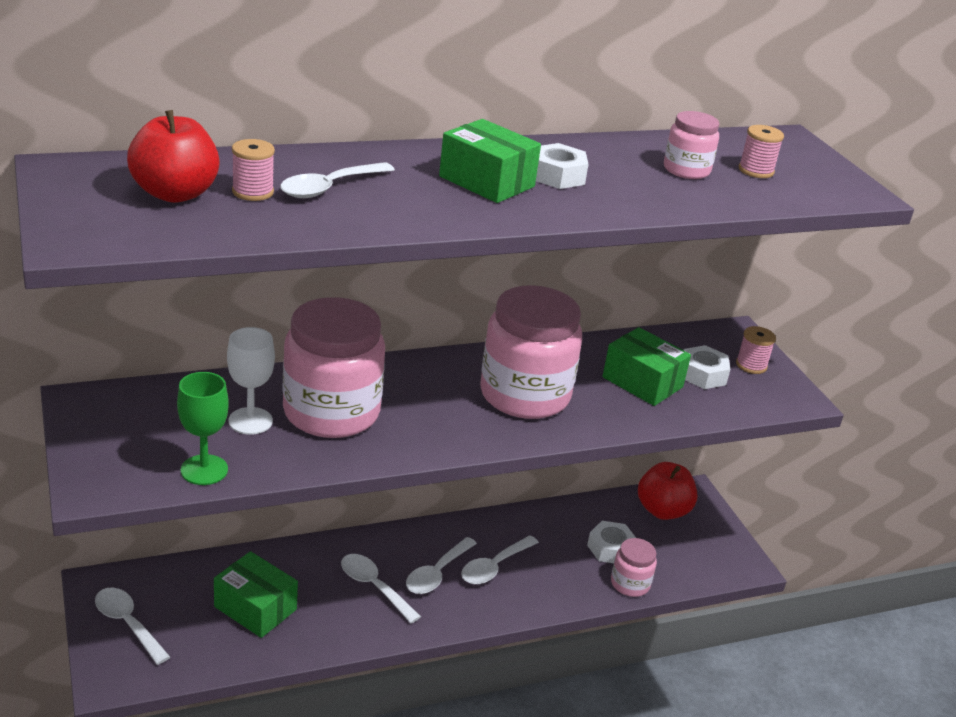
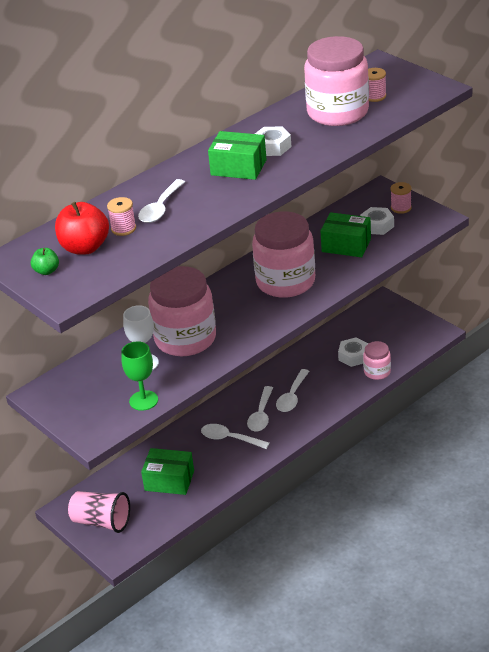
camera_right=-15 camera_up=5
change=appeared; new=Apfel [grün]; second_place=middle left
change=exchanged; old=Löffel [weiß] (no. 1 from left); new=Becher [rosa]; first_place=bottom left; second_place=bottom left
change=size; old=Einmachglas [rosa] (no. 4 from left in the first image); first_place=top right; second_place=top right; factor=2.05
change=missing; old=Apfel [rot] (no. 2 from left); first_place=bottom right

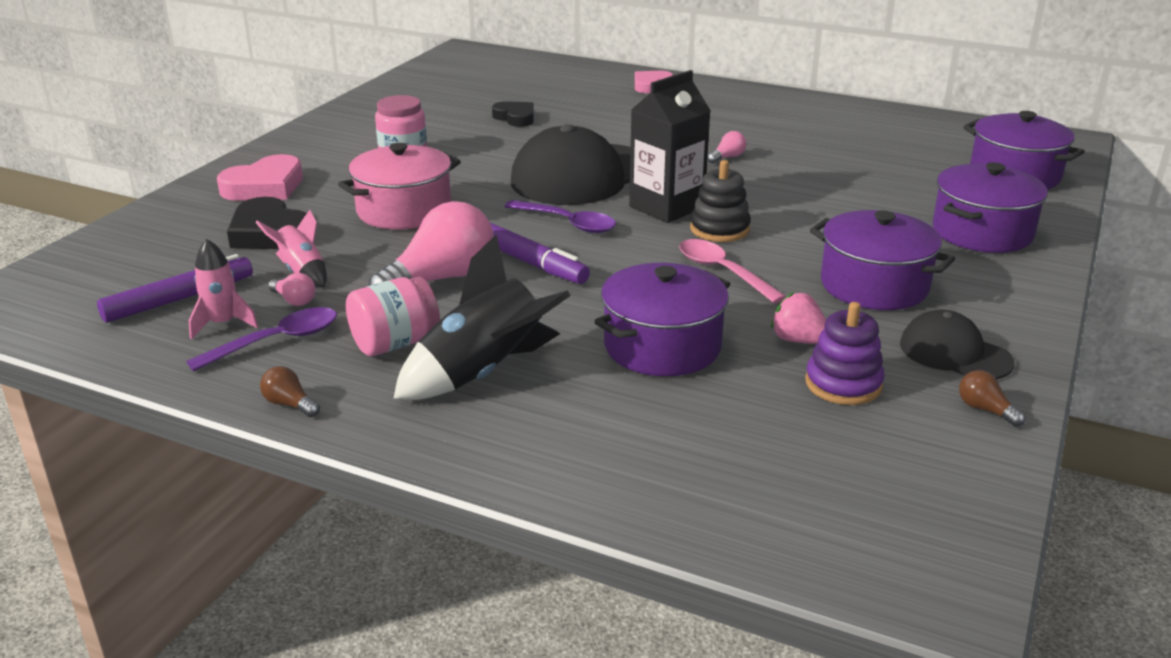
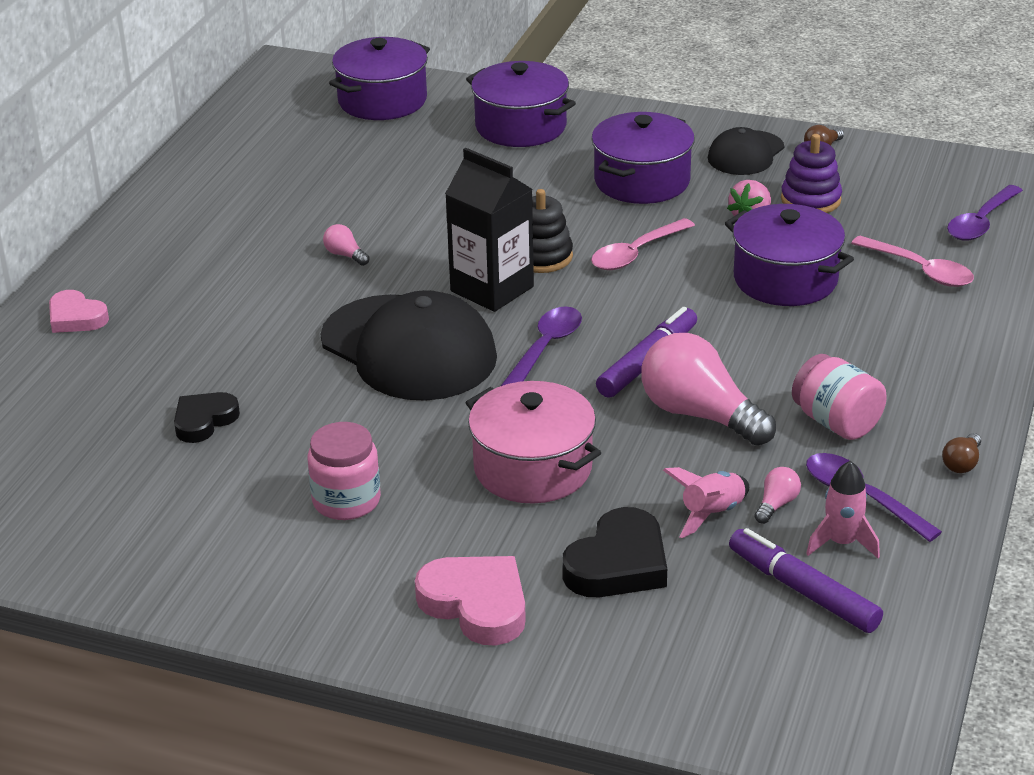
camera_right=-95 camera_up=5
change=appeared; new=Löffel [rosa] (no. 2 from left); second_place=middle right
change=appeared; new=Löffel [lila] (no. 3 from left); second_place=top right
change=missing; old=Rakete [schwarz]; first_place=centre

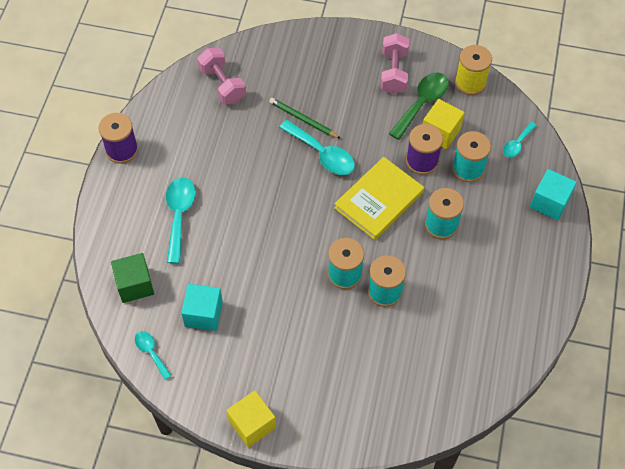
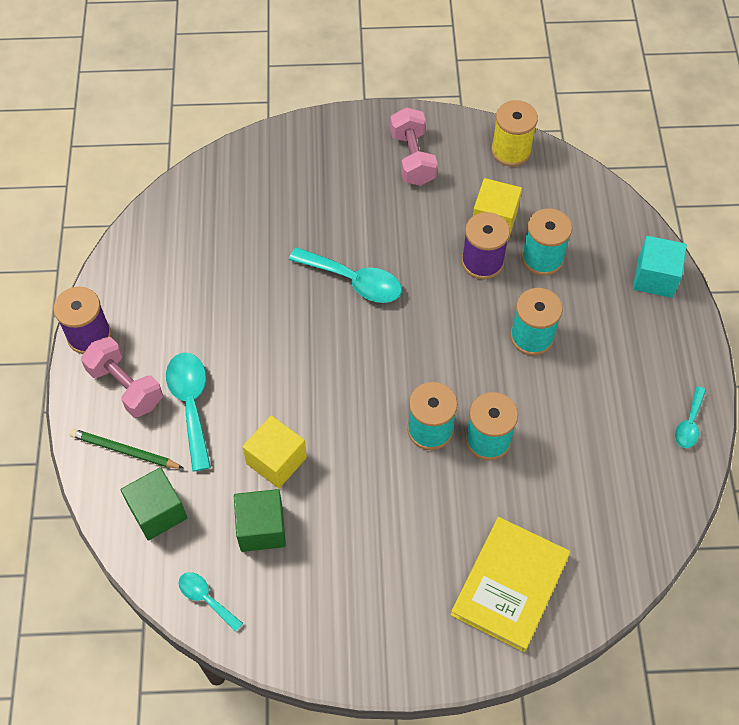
camera_right=-15 camera_up=0
change=relocated; old=Bleistift [grün]; first_place=top centre; second_place=middle left
change=relocated; old=Hantel [rosa] (no. 1 from left); first_place=top centre; second_place=middle left
change=colour; old=Kubus [türkis] (no. 1 from left); new=Kubus [grün] (no. 2 from left); first_place=middle left; second_place=bottom centre
change=relocated; old=Kubus [gelb] (no. 1 from left); first_place=bottom centre; second_place=centre
change=relocated; old=Buch [gelb]; first_place=centre; second_place=bottom right
change=relocated; old=Löffel [türkis] (no. 4 from left); first_place=top right; second_place=middle right
change=missing; old=Löffel [grün]; first_place=top right

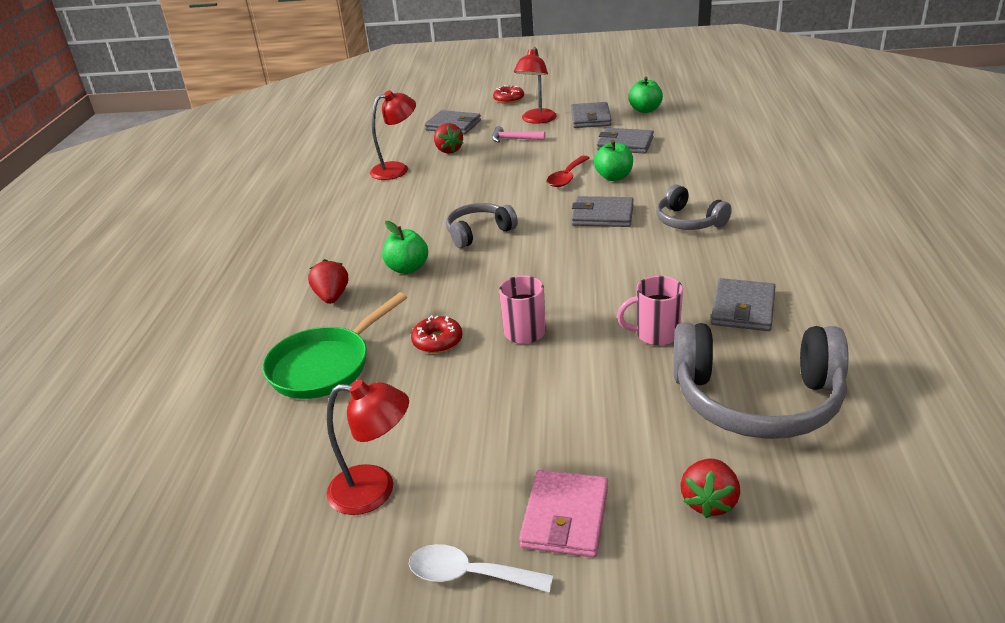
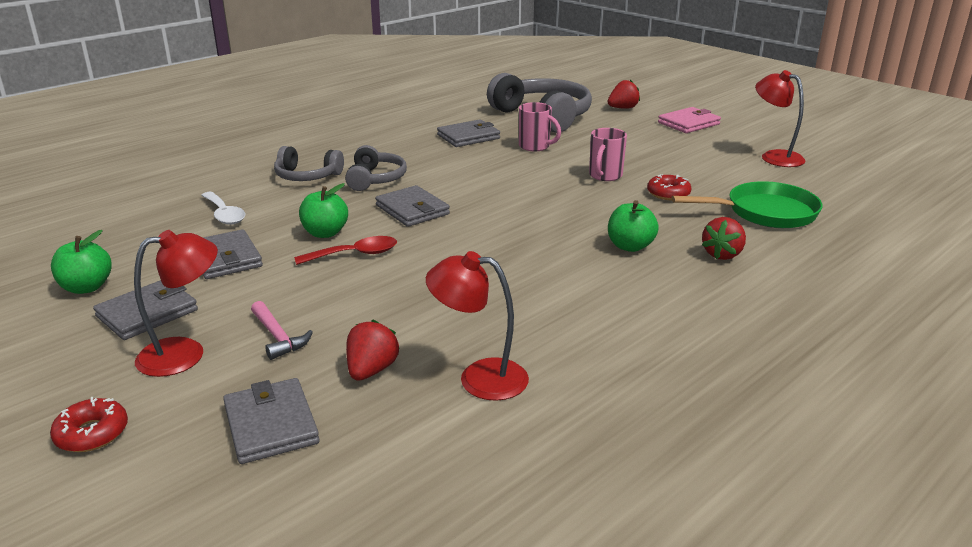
camera_right=-140 camera_up=-5
change=relocated; old=Löffel [weiß]; first_place=bottom centre; second_place=middle left
change=relocated; old=Kopfhörer [grau] (no. 1 from left); first_place=centre; second_place=top left

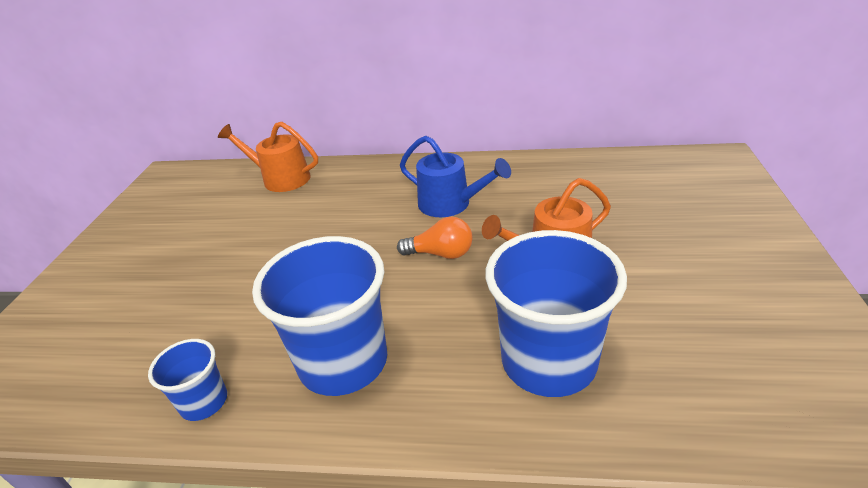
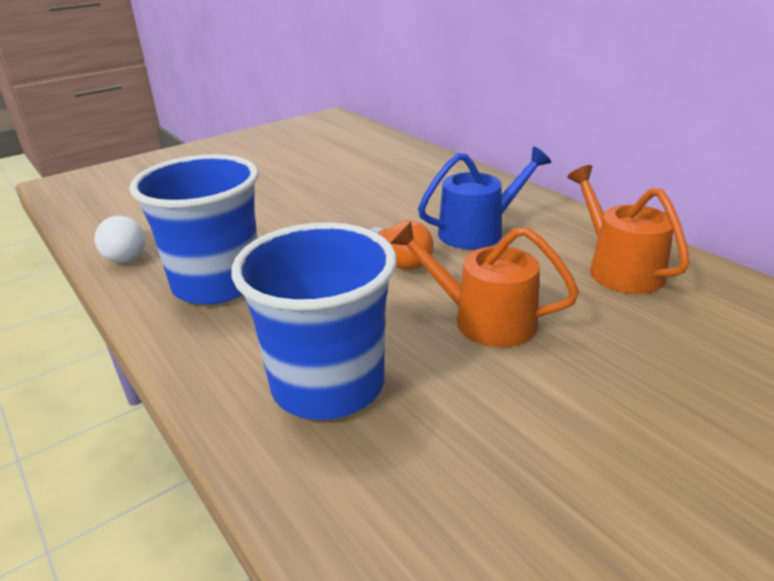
camera_right=45 camera_up=-5
change=exchanged; old=Becher [blau] (no. 1 from left); new=Glühbirne [weiß]; first_place=bottom left; second_place=middle left
change=spun; old=Gießkanne [blau]; first_place=centre; second_place=centre; degrees=-105
change=relocated; old=Gießkanne [orange] (no. 1 from left in the first image); new=Gießkanne [orange] (no. 2 from left); first_place=top left; second_place=middle right

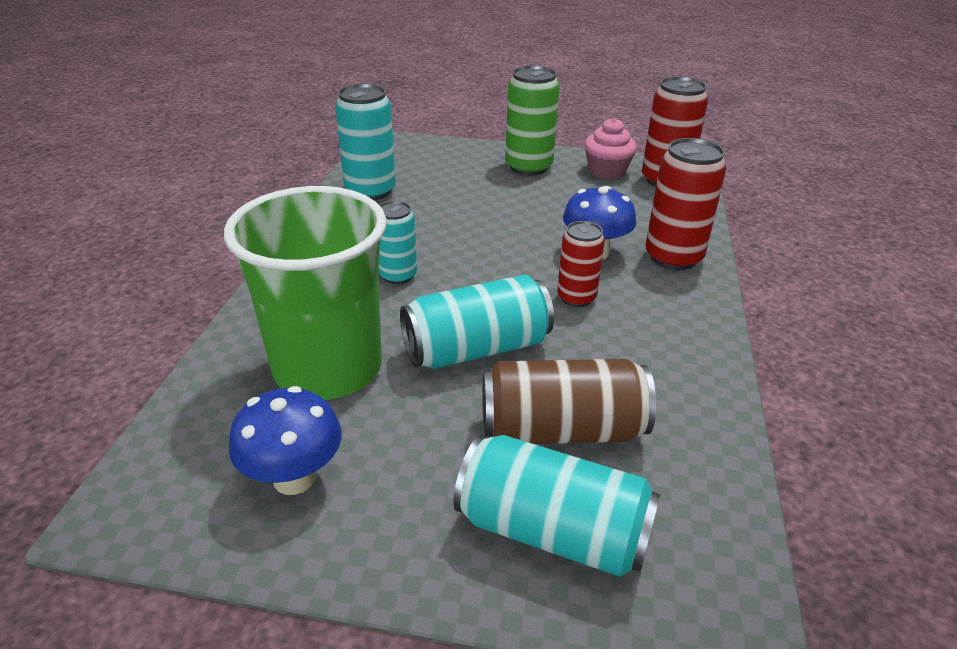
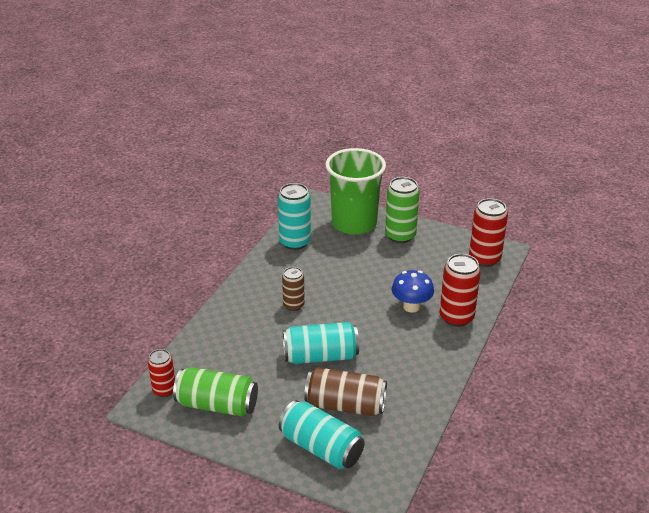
camera_right=15 camera_up=0
change=relocated; old=Dose [rot] (no. 1 from left); first_place=centre; second_place=bottom left
change=exchanged; old=Pilz [blau] (no. 1 from left); new=Dose [grün] (no. 1 from left); first_place=bottom left; second_place=bottom left
change=colour; old=Dose [türkis] (no. 2 from left); new=Dose [braun] (no. 1 from left); first_place=centre; second_place=centre
change=relocated; old=Becher [grün]; first_place=middle left; second_place=centre
change=missing; old=Muffin [rosa]; first_place=top centre

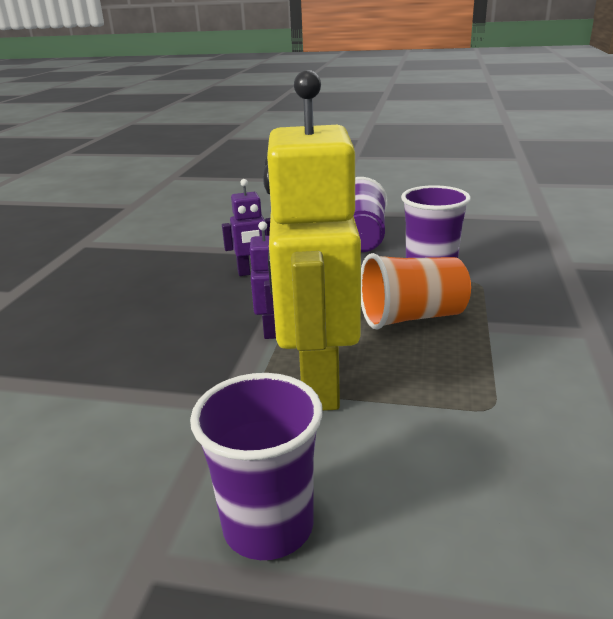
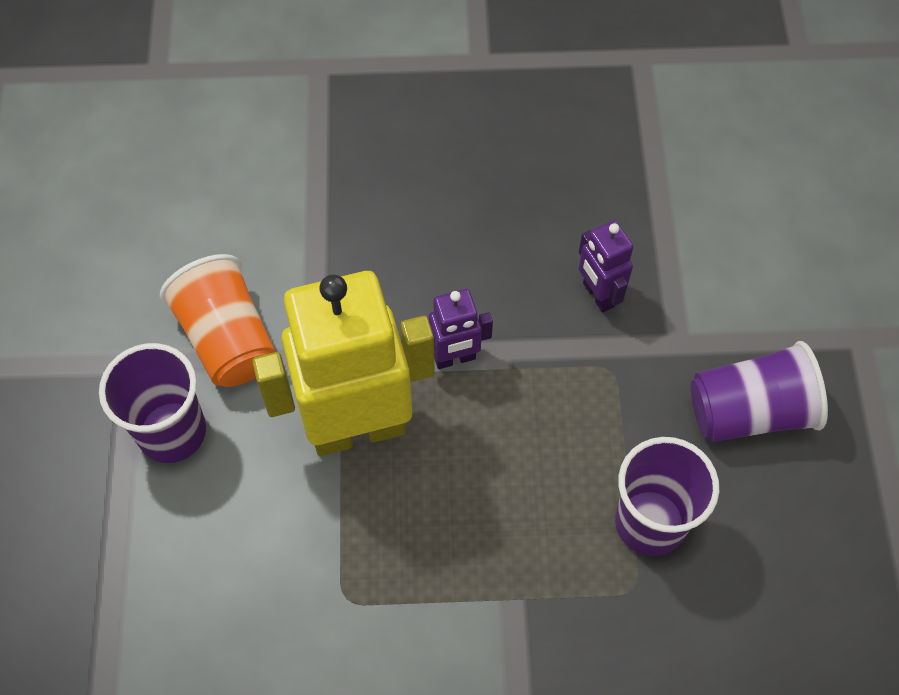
camera_right=75 camera_up=35
change=relocated; old=Becher [orange]; first_place=middle right; second_place=middle left

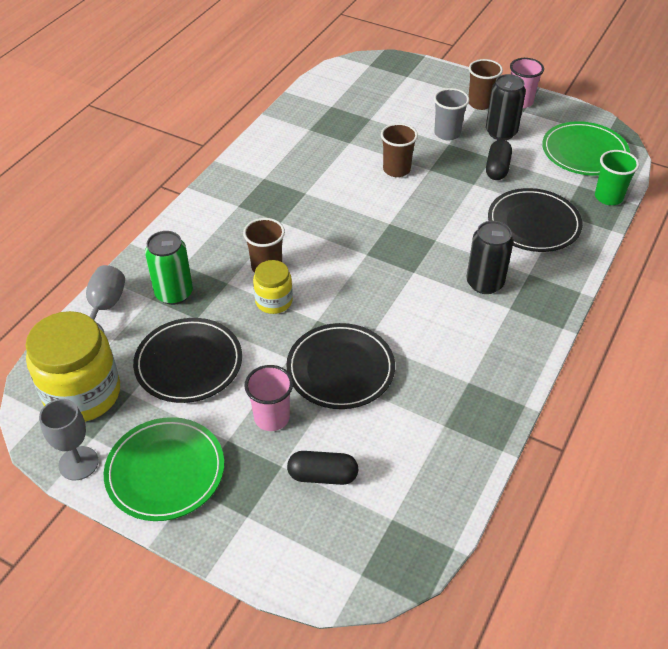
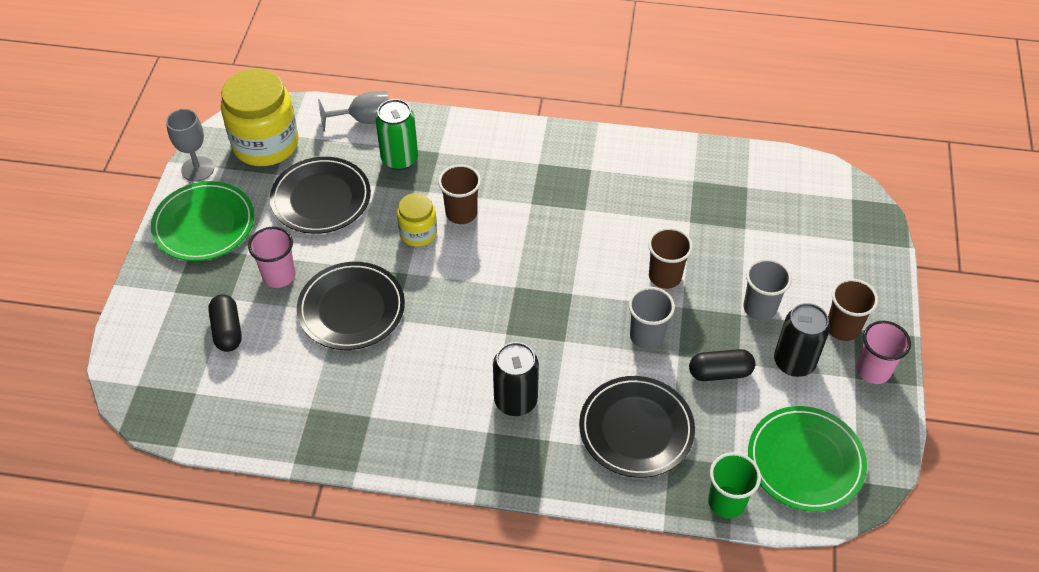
camera_right=70 camera_up=5
change=appeared; new=Becher [grau] (no. 1 from left); second_place=centre

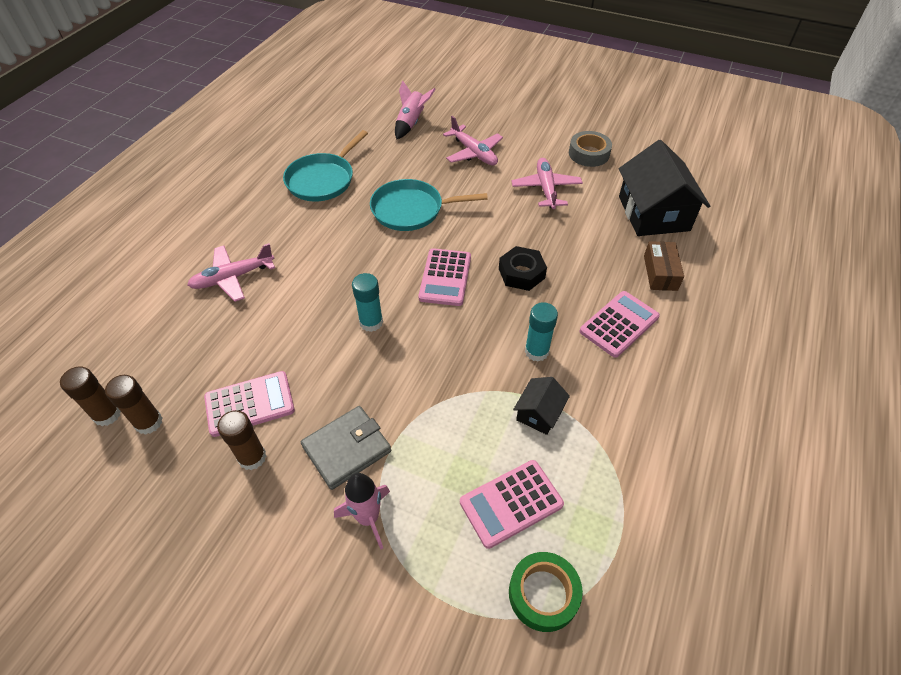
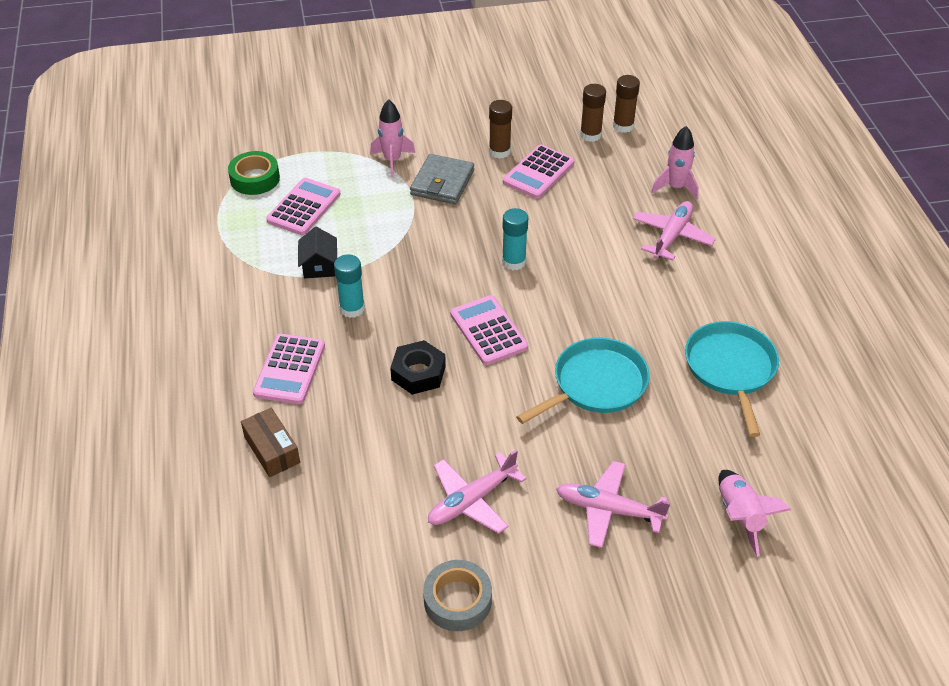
camera_right=145 camera_up=-5
change=spun; old=Flugzeug [rosa] (no. 3 from left in the first image); first_place=top centre; second_place=bottom centre; degrees=90
change=appeared; new=Rakete [rosa] (no. 2 from left); second_place=top right
change=missing; old=Haus [schwarz] (no. 2 from left); first_place=top right

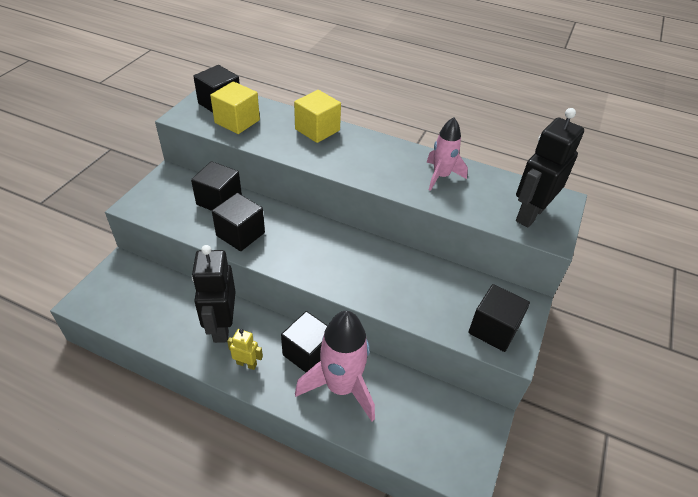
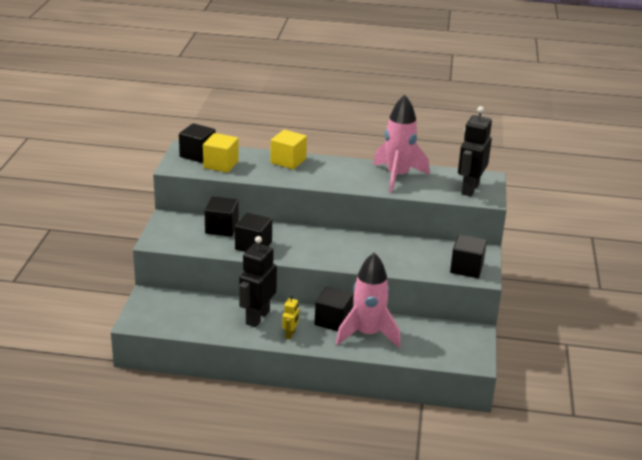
camera_right=-15 camera_up=-15
change=spun; old=Roboter [schwarz] (no. 1 from left); first_place=middle left; second_place=centre; degrees=45
change=spun; old=Roboter [gelb]; first_place=bottom centre; second_place=bottom centre; degrees=105
change=size; old=Rakete [rosa] (no. 2 from left); first_place=top centre; second_place=top centre; factor=1.65

